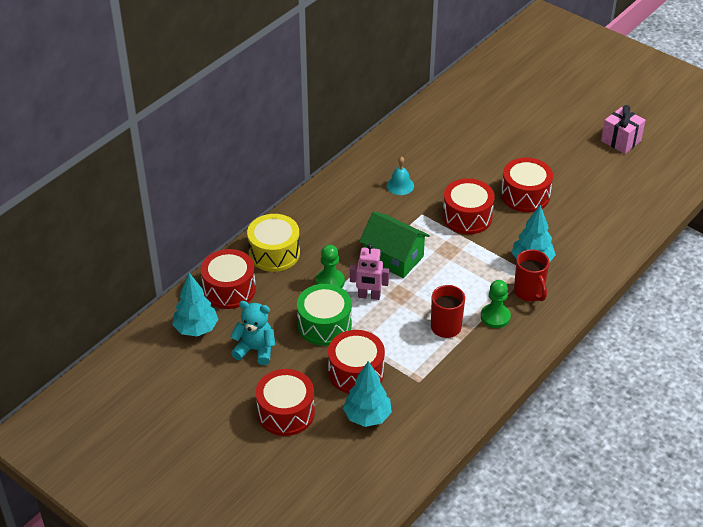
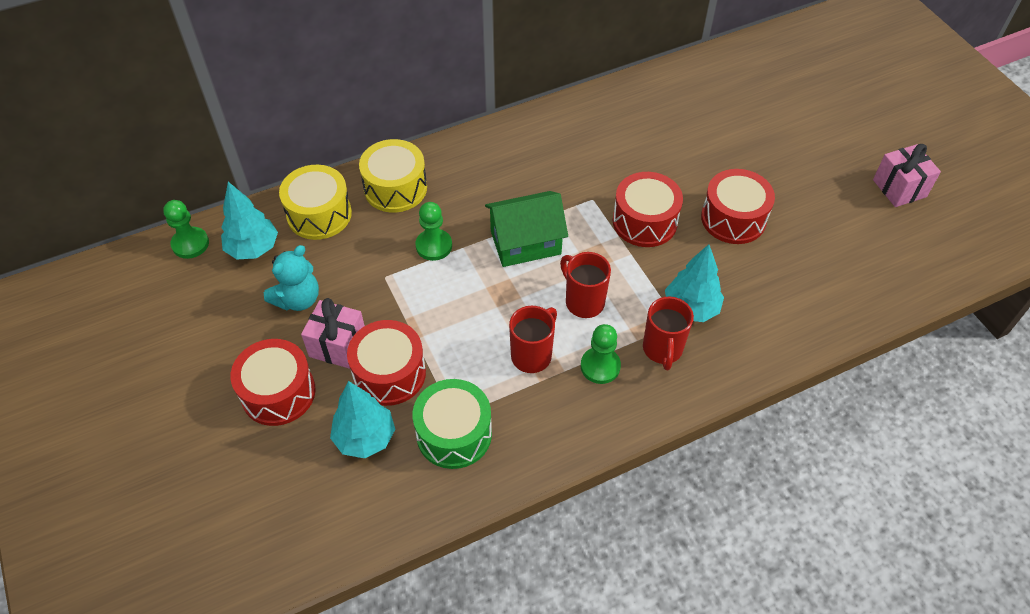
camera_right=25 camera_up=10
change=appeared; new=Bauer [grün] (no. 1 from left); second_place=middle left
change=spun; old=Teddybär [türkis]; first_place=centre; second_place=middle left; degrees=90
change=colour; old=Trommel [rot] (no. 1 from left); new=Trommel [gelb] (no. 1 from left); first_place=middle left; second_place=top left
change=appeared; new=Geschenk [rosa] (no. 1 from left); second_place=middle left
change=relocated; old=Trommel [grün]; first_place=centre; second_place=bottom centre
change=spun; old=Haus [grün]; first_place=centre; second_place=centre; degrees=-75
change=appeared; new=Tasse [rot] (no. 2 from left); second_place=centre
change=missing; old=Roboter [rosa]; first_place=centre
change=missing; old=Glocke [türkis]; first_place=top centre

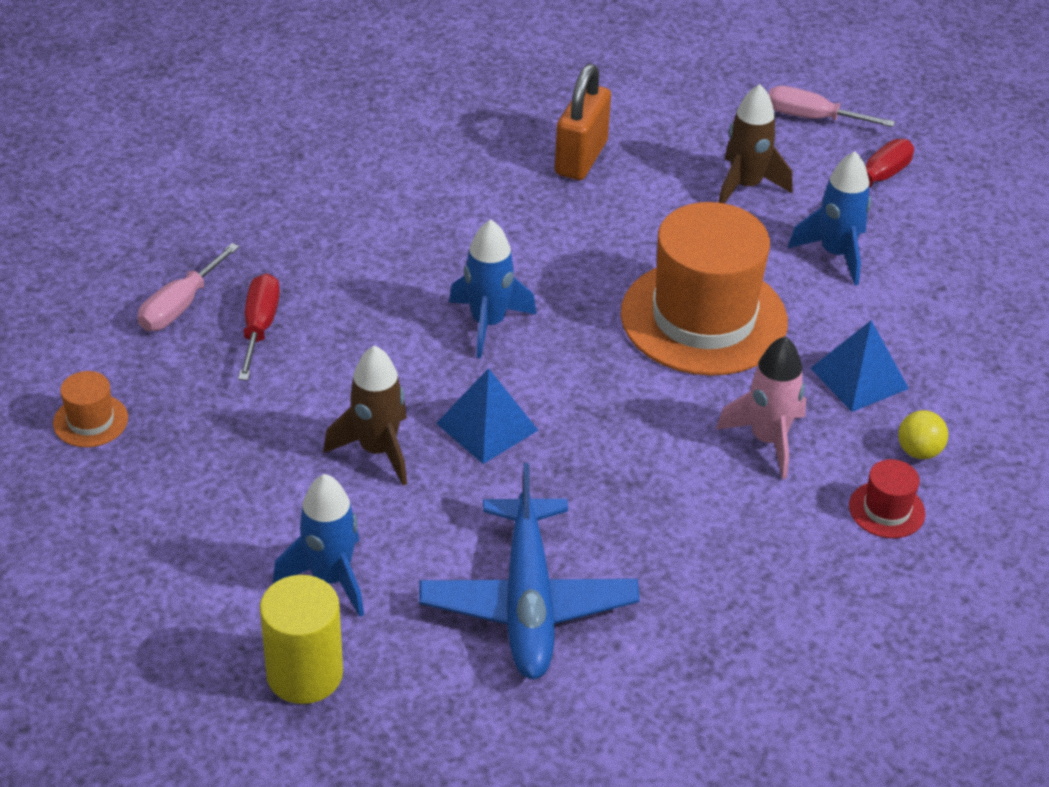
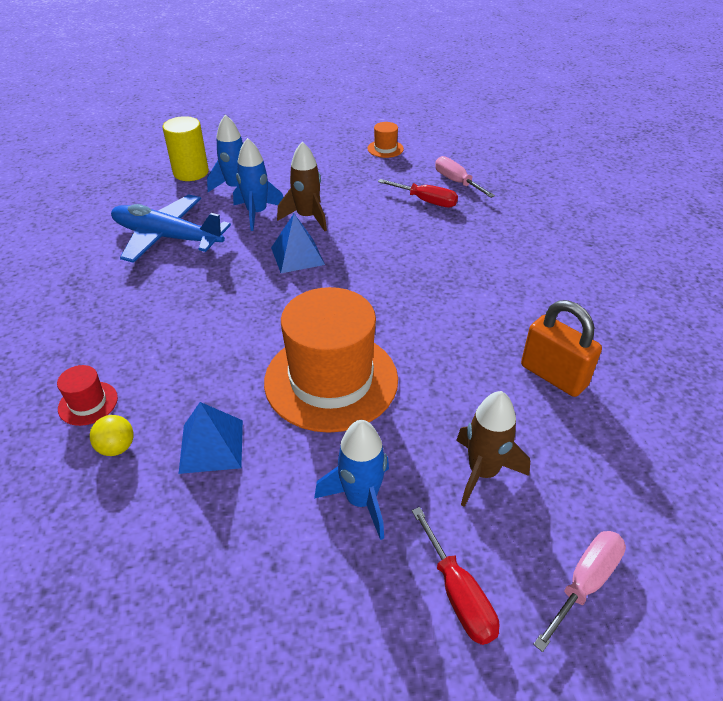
camera_right=115 camera_up=0
change=relocated; old=Rakete [blau] (no. 2 from left); first_place=centre; second_place=top centre
change=missing; old=Rakete [rosa]; first_place=middle right

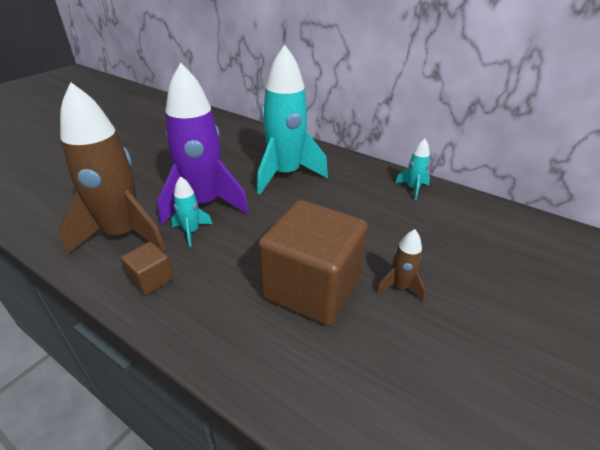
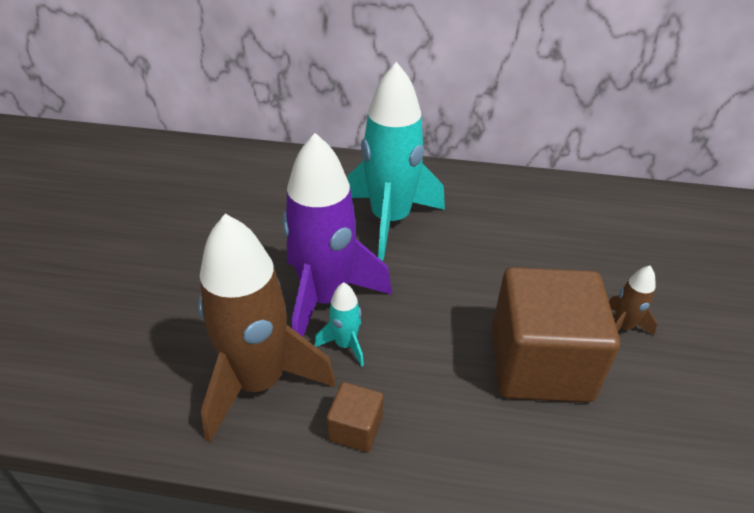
camera_right=-25 camera_up=5
change=missing; old=Rakete [türkis] (no. 3 from left); first_place=middle right

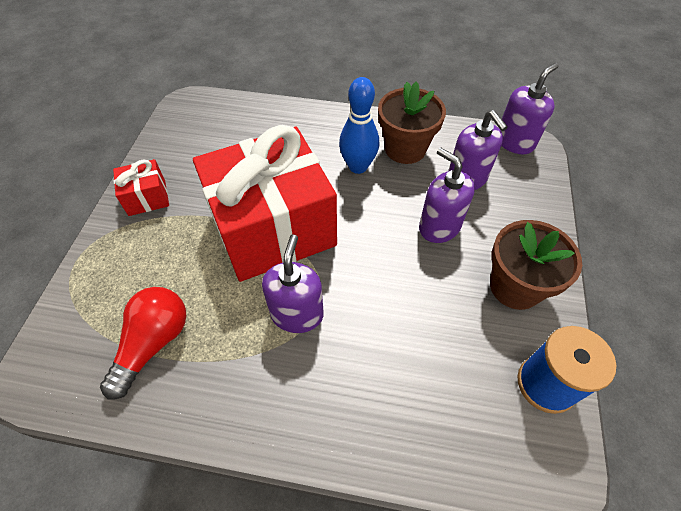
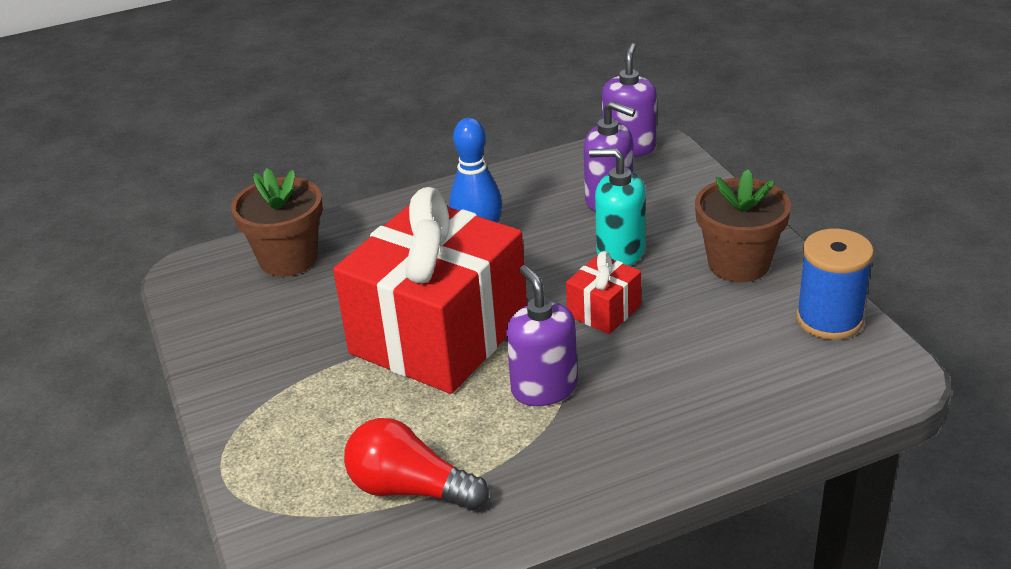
camera_right=-30 camera_up=-20
change=relocated; old=Blumentopf [braun] (no. 1 from left); first_place=top centre; second_place=middle left
change=spun; old=Glühbirne [rot]; first_place=bottom left; second_place=bottom centre; degrees=-60
change=relocated; old=Geschenk [rot] (no. 1 from left in the first image); new=Geschenk [rot] (no. 2 from left); first_place=middle left; second_place=centre
change=colour; old=Seifenspender [lila] (no. 2 from left); new=Seifenspender [türkis]; first_place=centre; second_place=centre

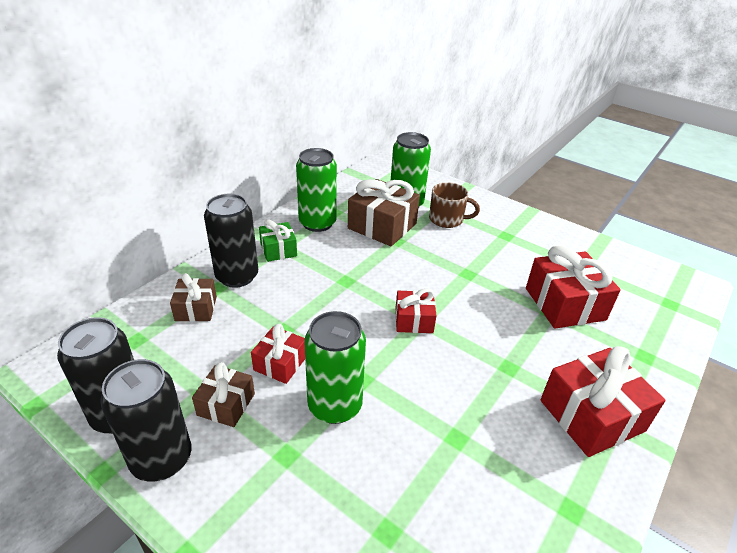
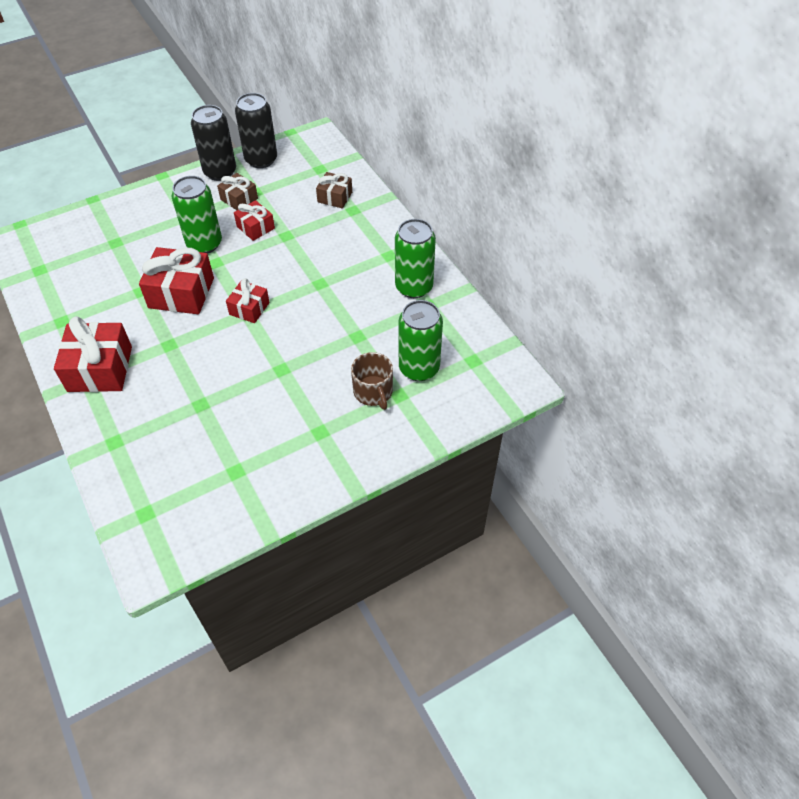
camera_right=115 camera_up=15
change=relocated; old=Geschenk [rot] (no. 3 from left in the first image); new=Geschenk [rot] (no. 2 from left); first_place=middle right; second_place=middle left
change=spun; old=Tasse [braun]; first_place=centre; second_place=centre; degrees=-60
change=missing; old=Dose [schwarz] (no. 3 from left); first_place=middle left
change=missing; old=Geschenk [grün]; first_place=centre
change=missing; old=Geschenk [braun] (no. 3 from left); first_place=centre

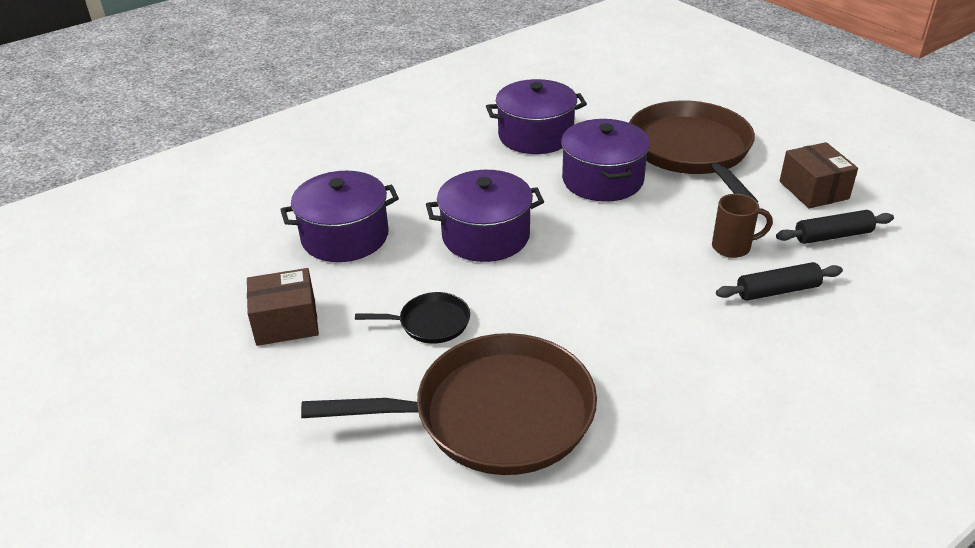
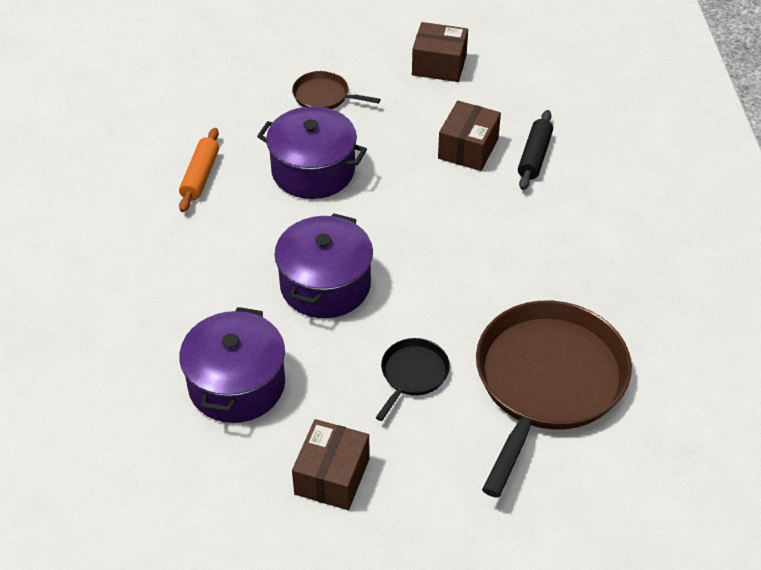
camera_right=-60 camera_up=10
change=exchanged; old=Kochtopf [lila] (no. 3 from left); new=Nudelholz [orange]; first_place=top centre; second_place=top left
change=size; old=Pfanne [braun] (no. 2 from left in the first image); first_place=top right; second_place=top centre; factor=0.45
change=exchanged; old=Tasse [braun]; new=Schachtel [braun] (no. 3 from left); first_place=middle right; second_place=top centre
change=missing; old=Nudelholz [schwarz] (no. 2 from left); first_place=middle right

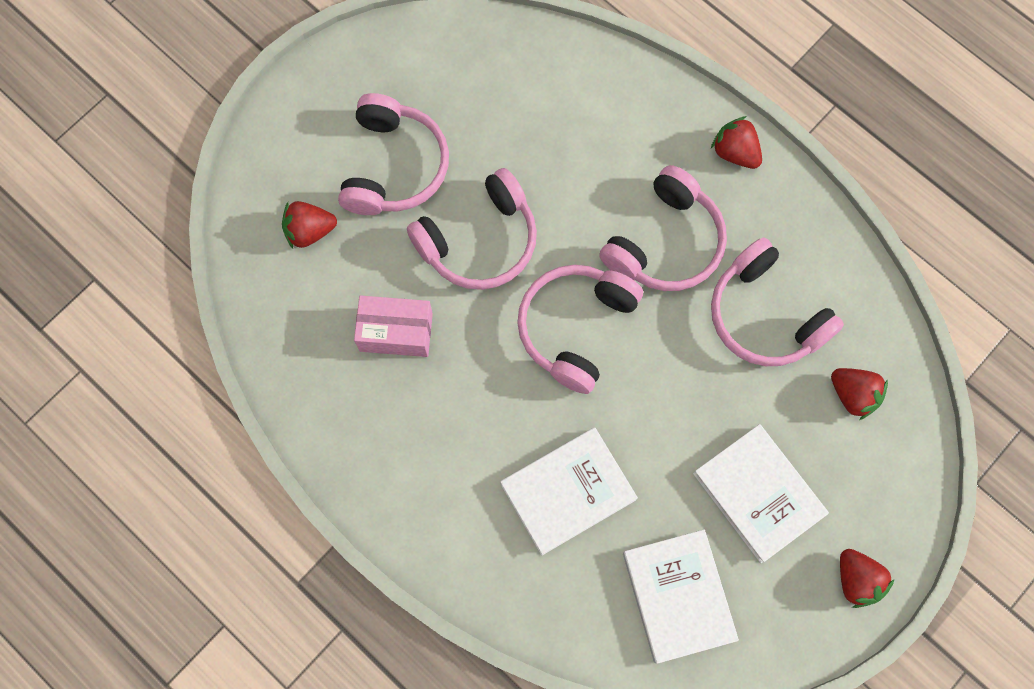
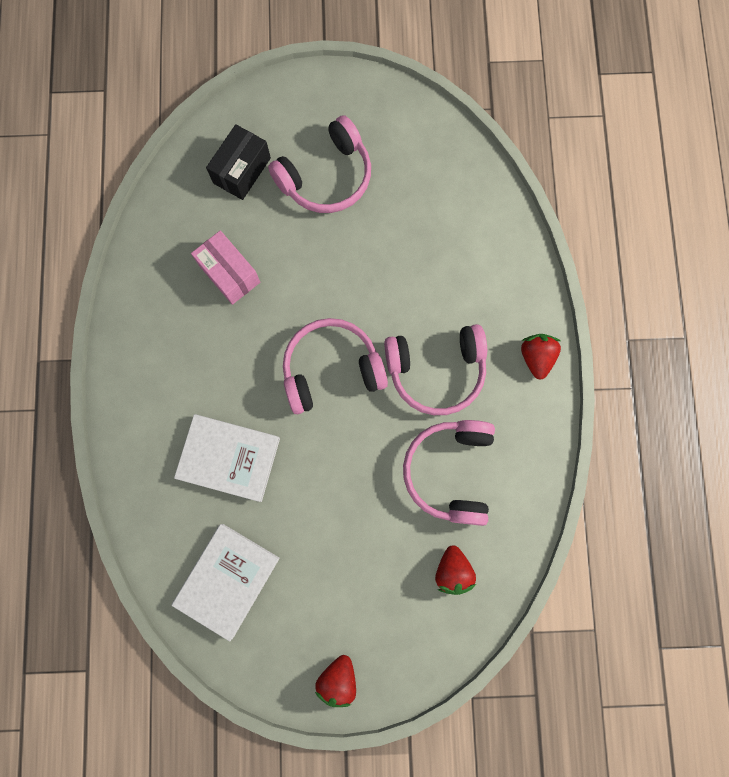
camera_right=45 camera_up=5
change=exchanged; old=Erdbeere [rot] (no. 1 from left); new=Schachtel [schwarz]; first_place=top left; second_place=top left
change=missing; old=Kopfhörer [rosa] (no. 2 from left); first_place=top centre
change=missing; old=Buch [weiß] (no. 3 from left); first_place=bottom right

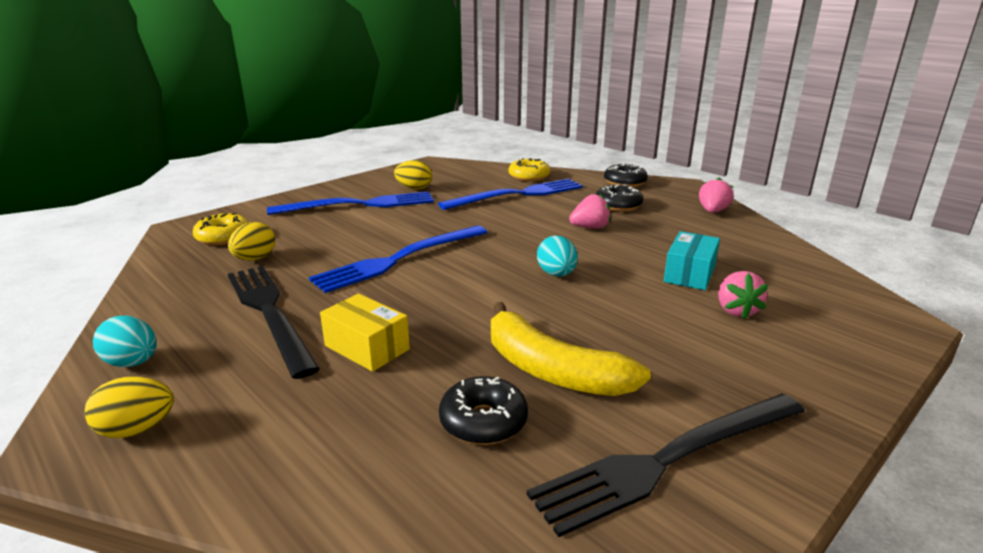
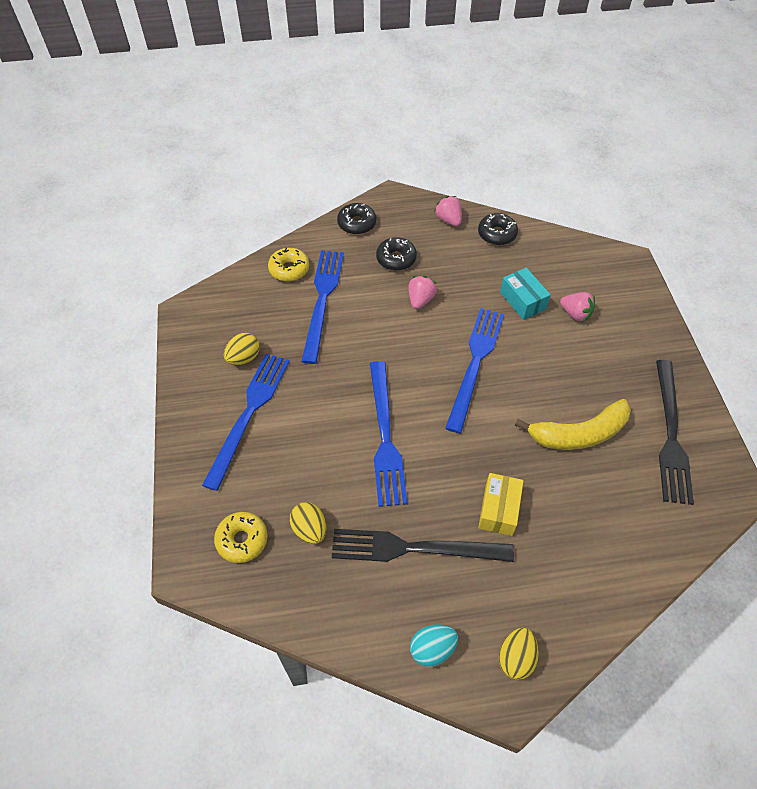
camera_right=-55 camera_up=30
change=exchanged; old=Ei [türkis] (no. 2 from left); new=Gabel [blau] (no. 4 from left); first_place=centre; second_place=centre
change=relocated; old=Donut [schwarz] (no. 1 from left in the first image); new=Donut [schwarz] (no. 3 from left); first_place=bottom centre; second_place=top centre
change=spun; old=Schachtel [gelb]; first_place=centre; second_place=centre; degrees=-60

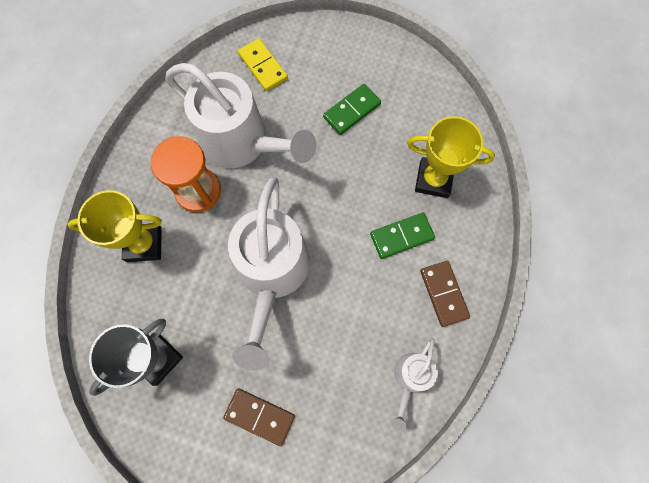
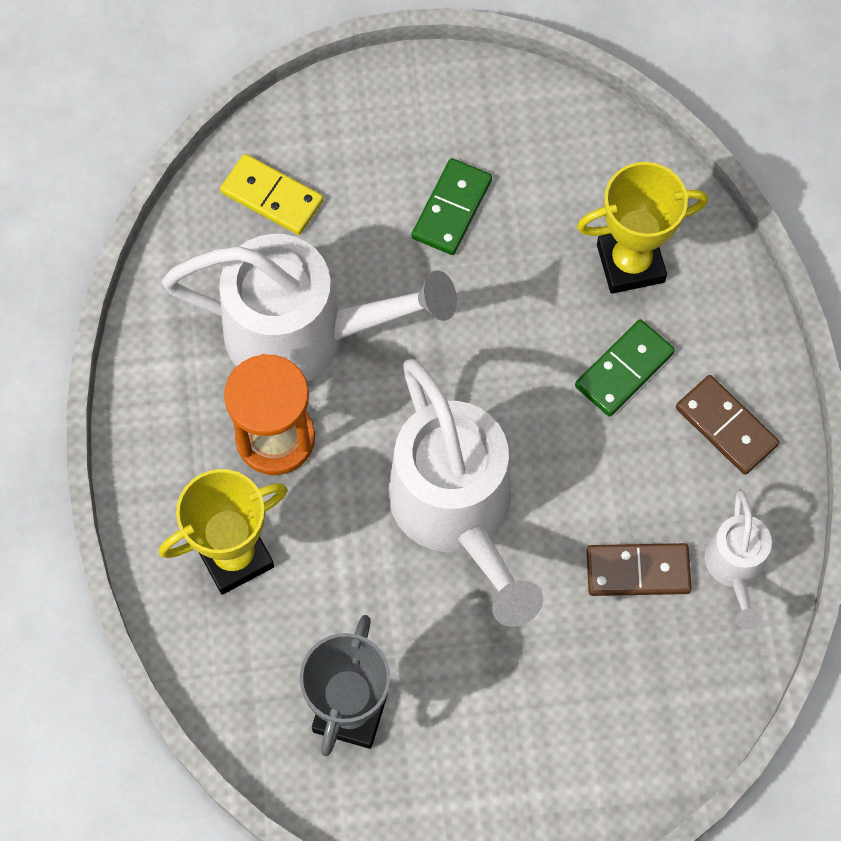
camera_right=-25 camera_up=-5
change=relocated; old=Dominostein [braun] (no. 1 from left); first_place=bottom centre; second_place=bottom right

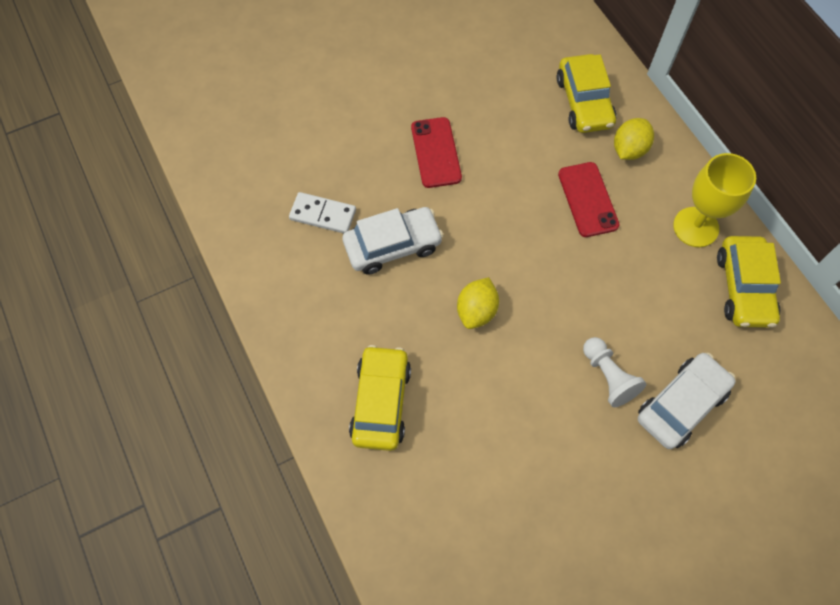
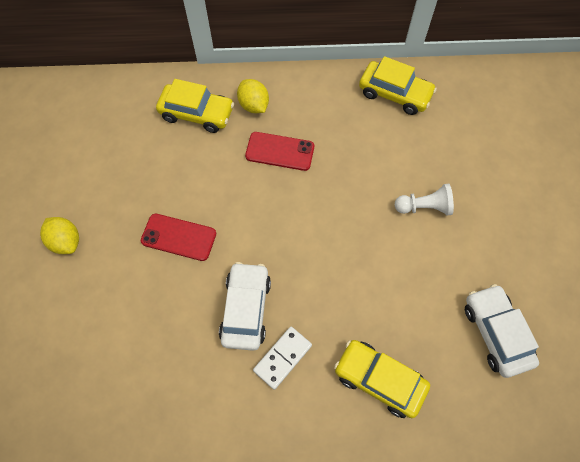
camera_right=-65 camera_up=0
change=relocated; old=Zitrone [gelb] (no. 1 from left); first_place=centre; second_place=middle left
change=relocated; old=Dominostein [weiß]; first_place=centre; second_place=bottom centre
change=relocated; old=Auto [weiß] (no. 2 from left); first_place=middle right; second_place=bottom right
change=missing; old=Kelch [gelb]; first_place=top right

